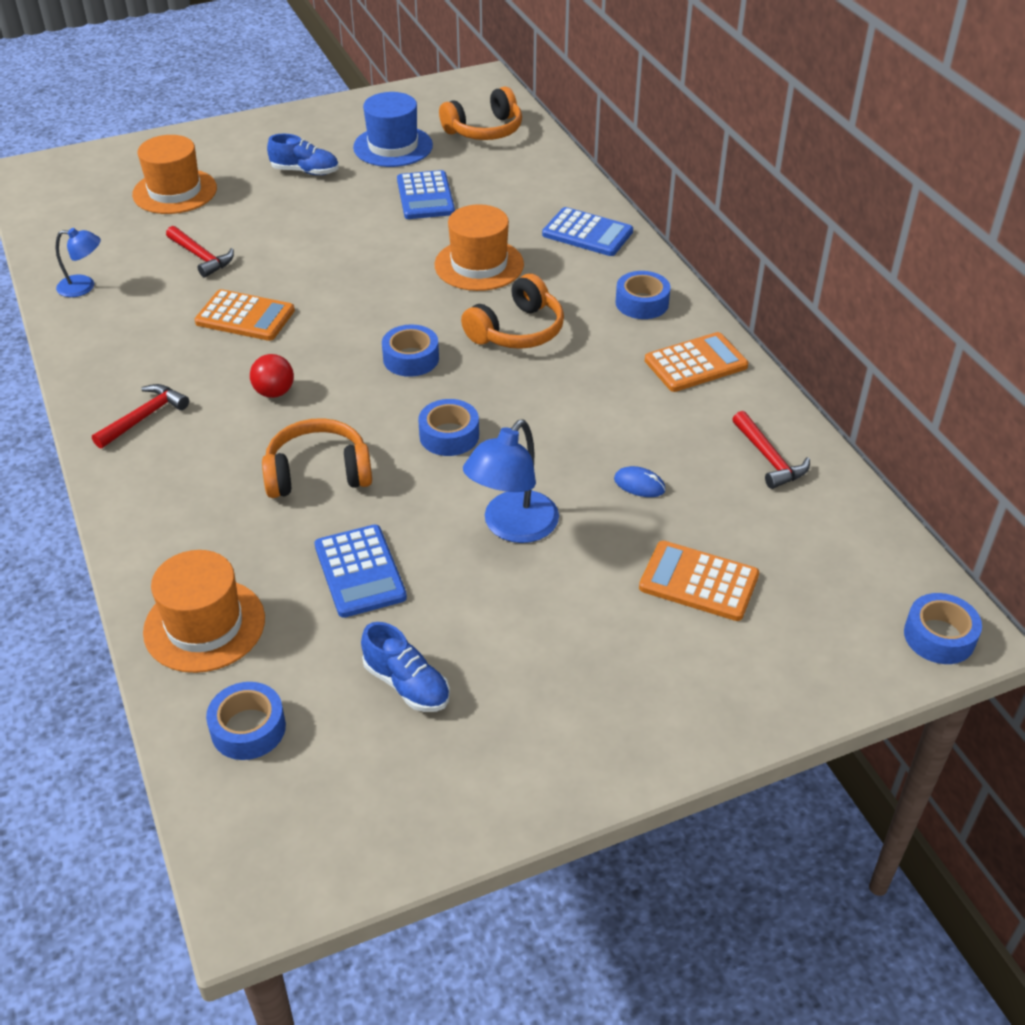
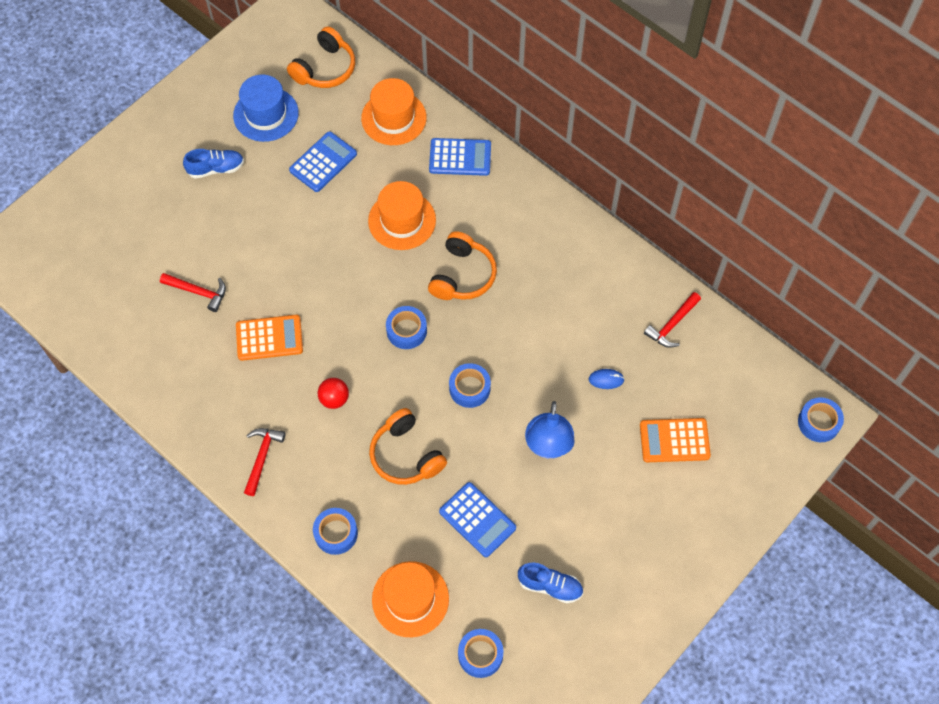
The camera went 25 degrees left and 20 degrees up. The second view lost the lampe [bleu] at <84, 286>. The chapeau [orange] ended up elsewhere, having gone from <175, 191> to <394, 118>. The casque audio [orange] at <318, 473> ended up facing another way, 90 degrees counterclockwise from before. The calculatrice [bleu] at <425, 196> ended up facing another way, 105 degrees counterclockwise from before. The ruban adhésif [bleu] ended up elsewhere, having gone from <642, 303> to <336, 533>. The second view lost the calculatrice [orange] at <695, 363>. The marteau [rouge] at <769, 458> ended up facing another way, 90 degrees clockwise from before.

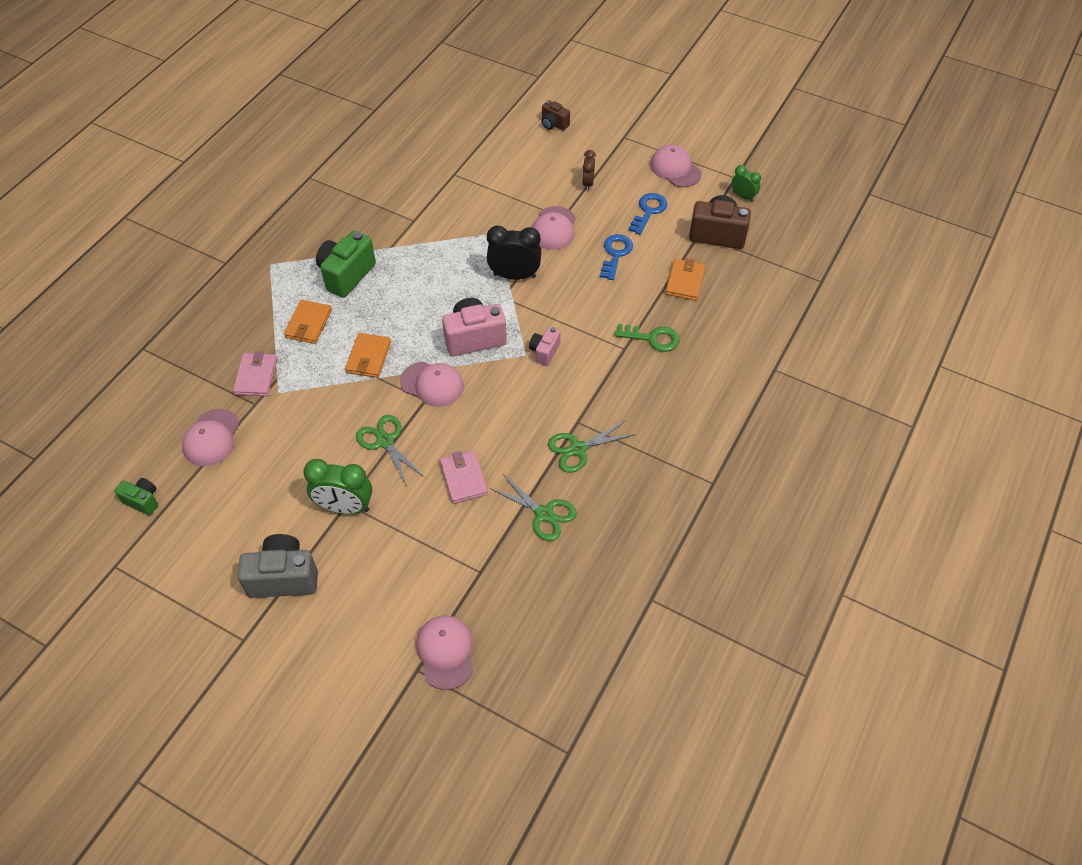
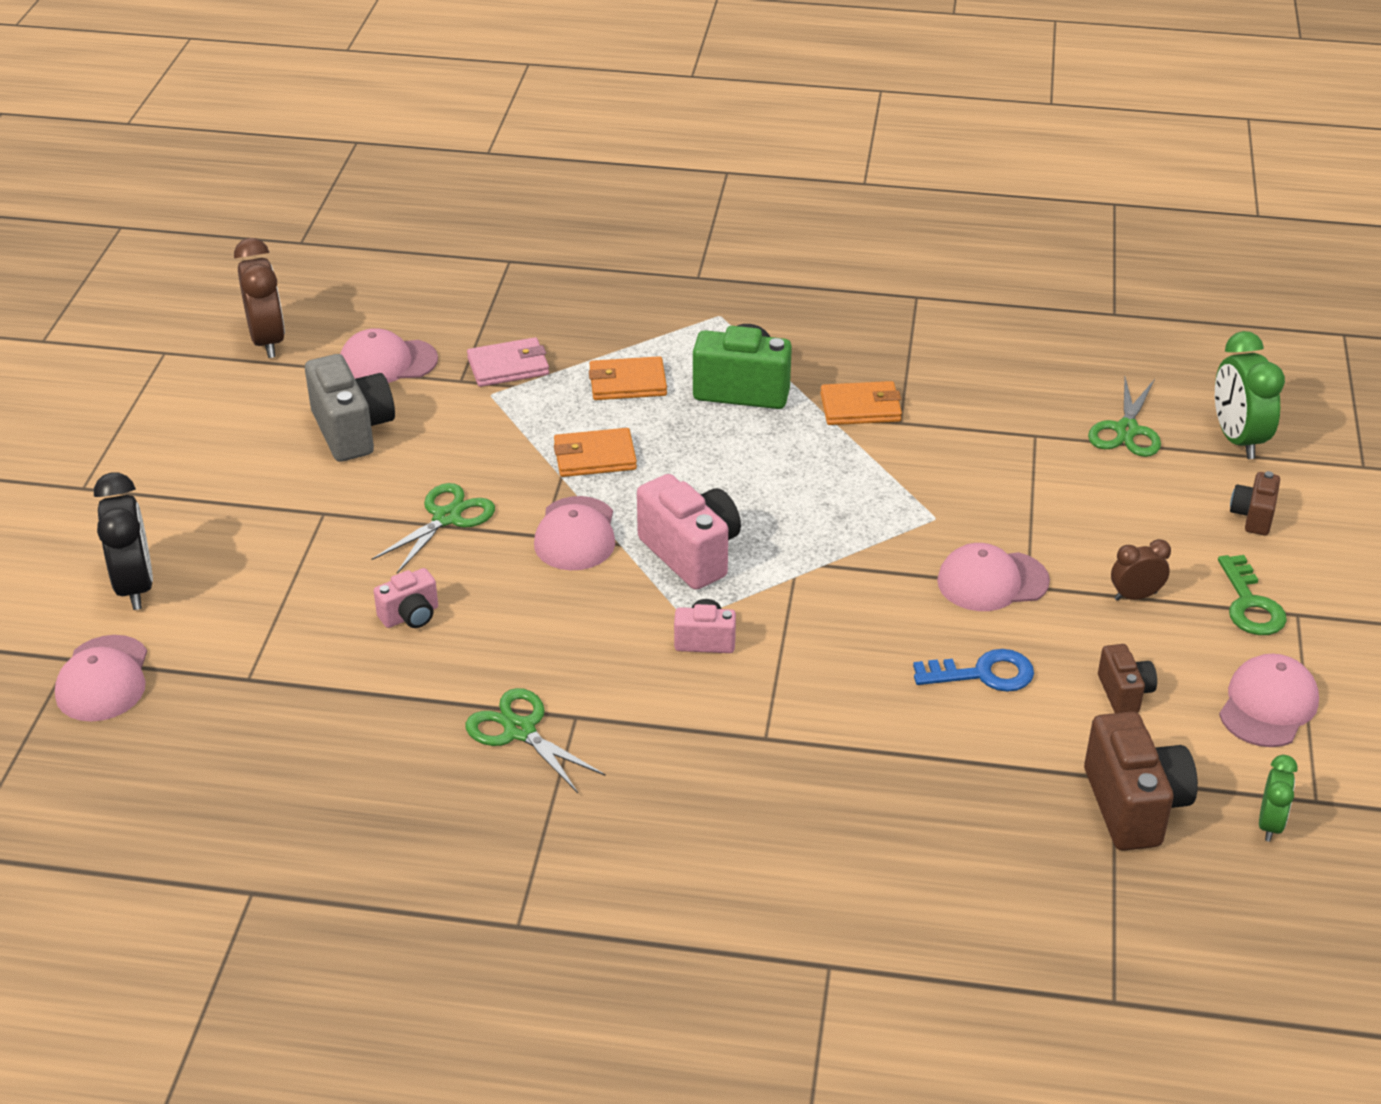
The camera went 70 degrees right and 15 degrees down. Where the appareil photo [vert] stood at <143, 501>, the réveil [marron] came to stand at <267, 341>. The appareil photo [gris] ended up elsewhere, having gone from <284, 577> to <352, 430>. The réveil [vert] ended up elsewhere, having gone from <345, 507> to <1237, 439>. The casquette [rose] at <445, 652> ended up facing another way, 120 degrees clockwise from before. Where the portefeuille [rose] stood at <463, 478>, the appareil photo [rose] came to stand at <410, 616>. The réveil [noir] ended up elsewhere, having gone from <514, 276> to <135, 586>. The ciseaux [vert] ended up elsewhere, having gone from <544, 514> to <1126, 430>. The clé [vert] ended up elsewhere, having gone from <652, 338> to <1250, 604>. Where the clé [bleu] stood at <648, 211>, the appareil photo [marron] came to stand at <1124, 693>. The portefeuille [orange] ended up elsewhere, having gone from <685, 281> to <860, 407>.

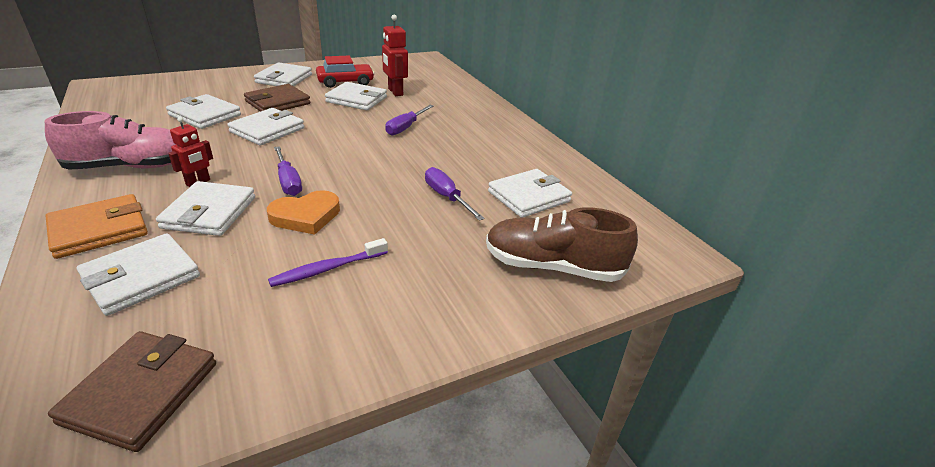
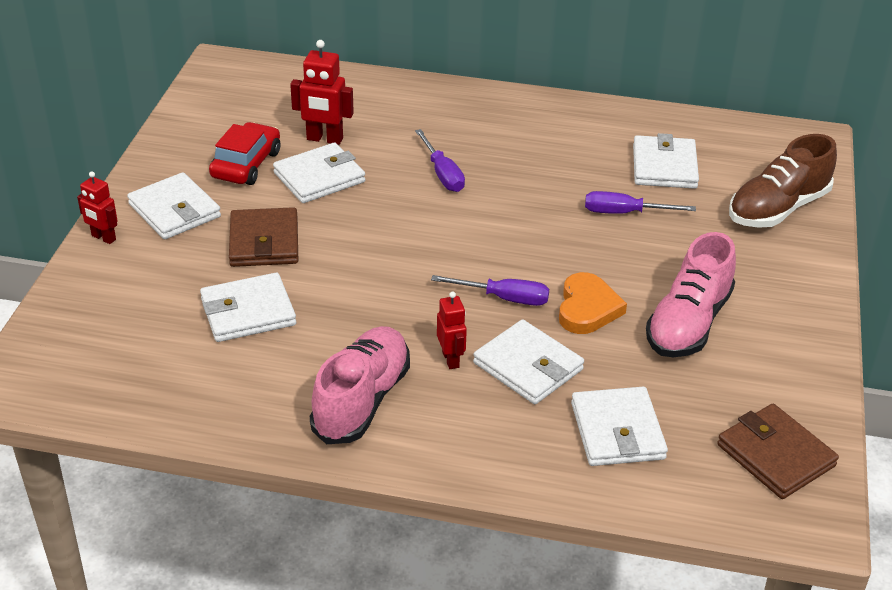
The camera went 50 degrees left and 5 degrees up. The second view lost the portefeuille [orange] at <99, 230>. The second view lost the portefeuille [blanc] at <267, 130>. Where the brosse à dents [violet] stood at <328, 269>, the chaussure [rose] came to stand at <688, 323>. The second view gained the robot [rouge] at <103, 238>.

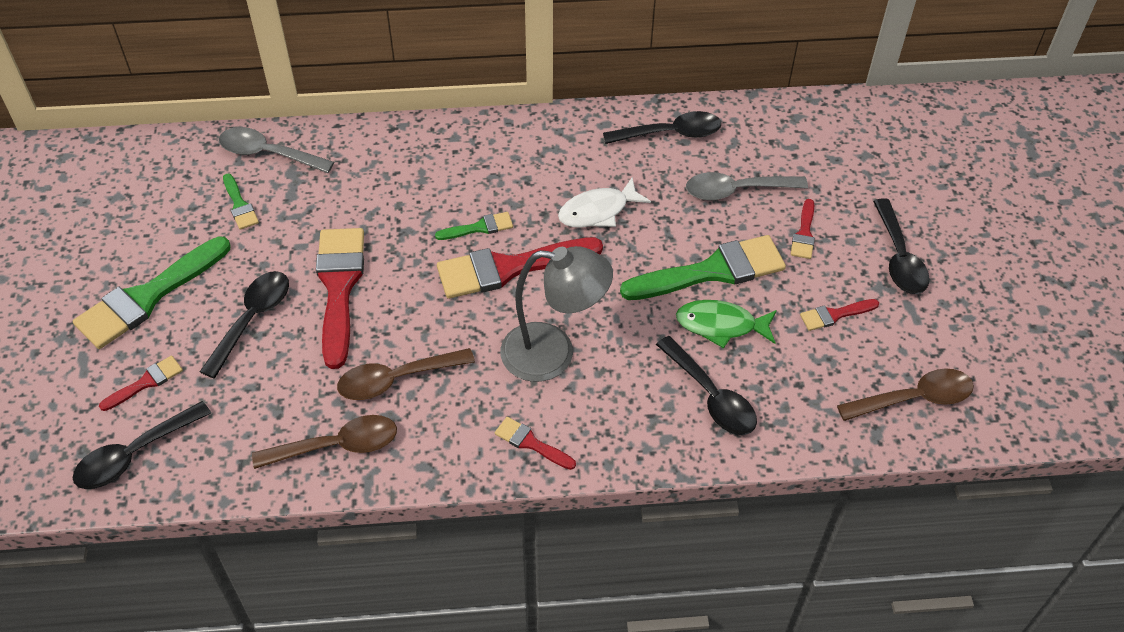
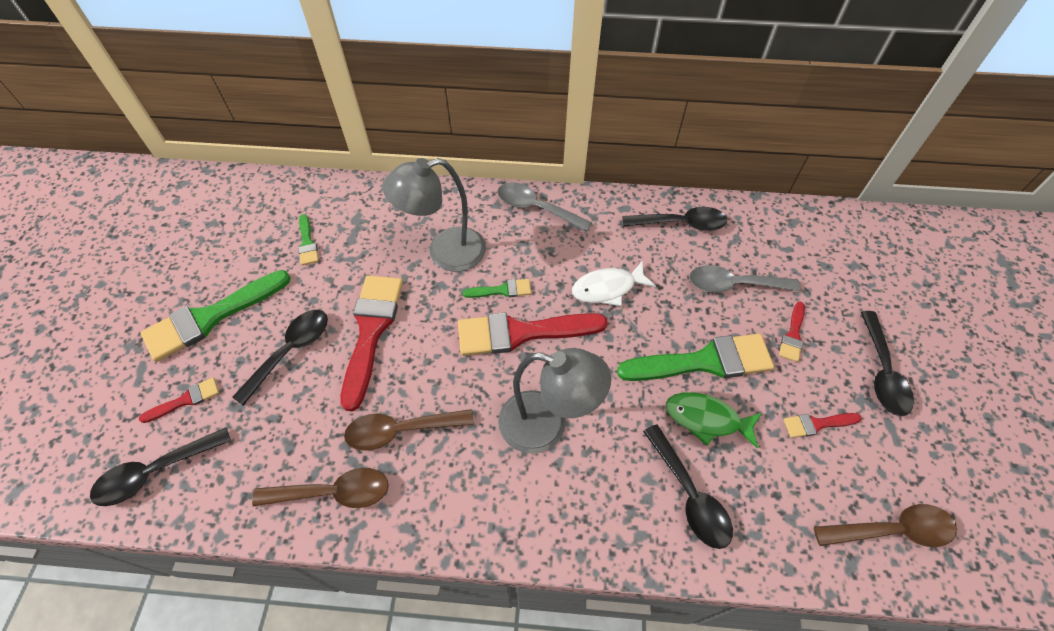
The camera went 10 degrees right and 5 degrees up. The cuillère [gris] ended up elsewhere, having gone from <268, 154> to <536, 208>. The second view lost the pinceau [rouge] at <531, 443>. The second view gained the lampe [gris] at <445, 252>.

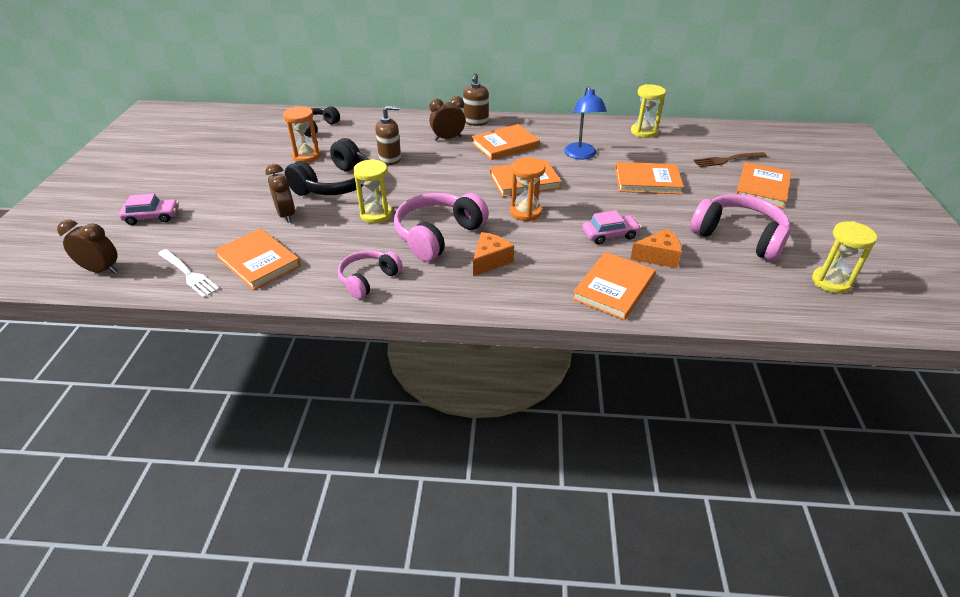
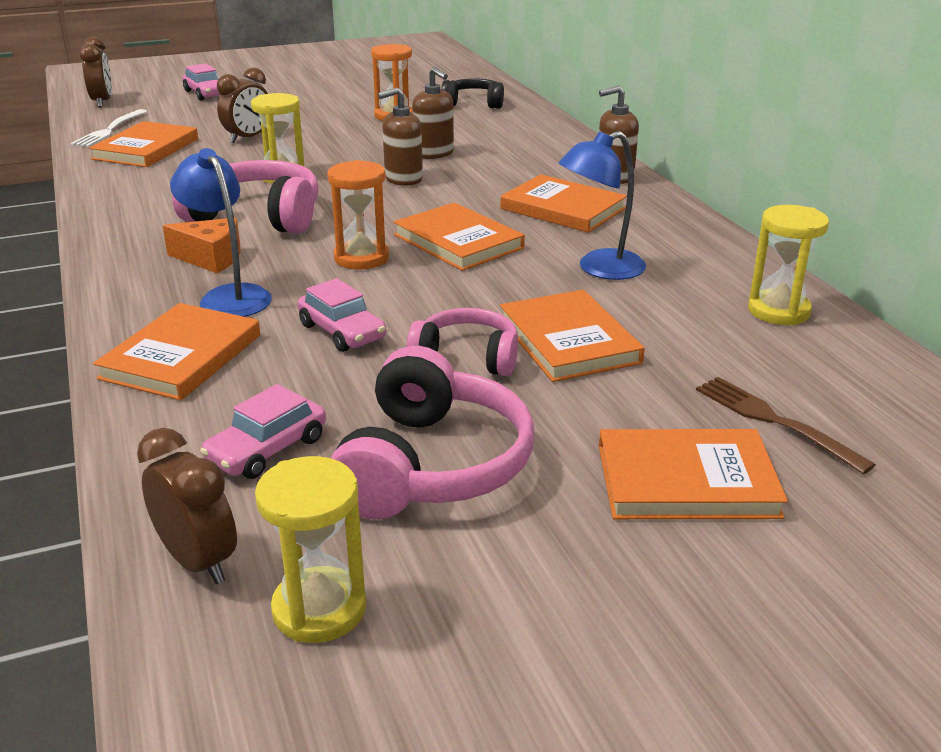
The camera went 65 degrees right and 10 degrees down. The second view lost the casque audio [noir] at <336, 184>. The casque audio [rose] ended up elsewhere, having gone from <368, 279> to <467, 357>. The réveil [marron] ended up elsewhere, having gone from <448, 138> to <198, 561>. The livre [orange] at <613, 288> ended up facing another way, 75 degrees counterclockwise from before. The second view lost the fromage [orange] at <658, 257>. The second view gained the lampe [bleu] at <229, 296>. The second view gained the voiture [rose] at <267, 449>. The second view gained the distributeur de savon [marron] at <403, 179>.

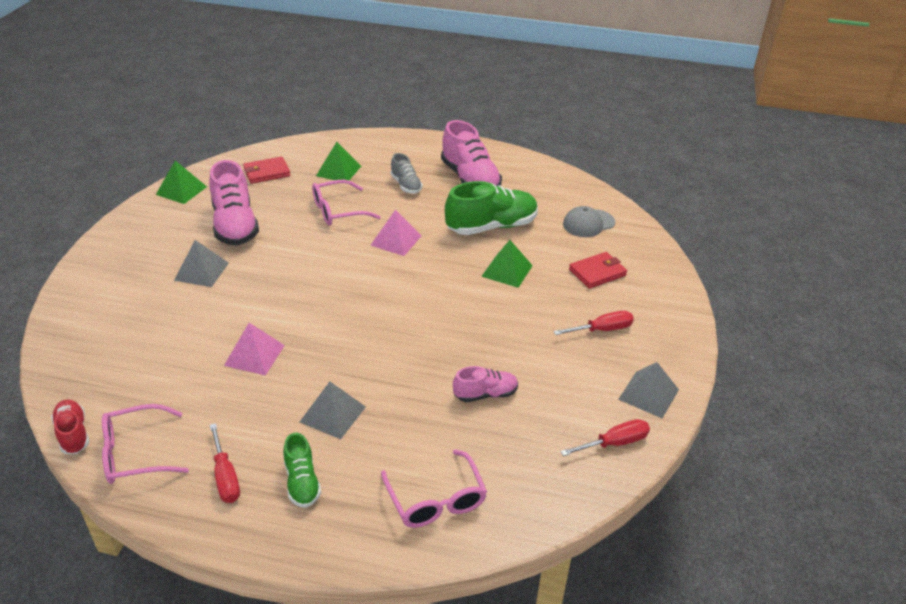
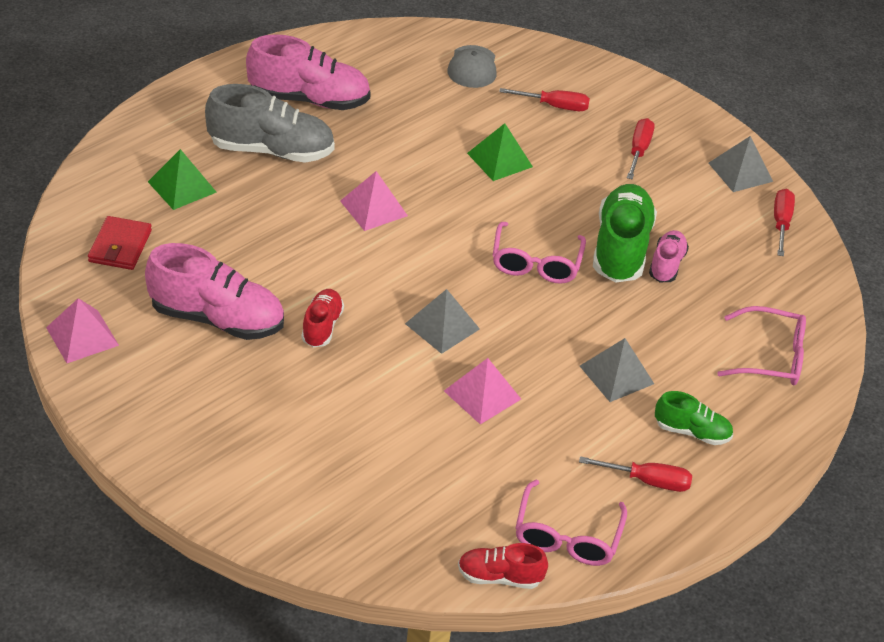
The camera went 60 degrees left and 5 degrees up. What was the pyramide [vert] at <181, 190> turned into the pyramide [rose] at <82, 336>. The pyramide [gris] ended up elsewhere, having gone from <201, 271> to <442, 326>. The lunettes [rose] ended up elsewhere, having gone from <338, 211> to <536, 263>. The size of the chaussure [gris] at <406, 185> changed by a factor of 1.85. The chaussure [vert] ended up elsewhere, having gone from <491, 227> to <621, 249>. Where the portefeuille [rouge] stood at <597, 272>, the tournevis [rouge] came to stand at <555, 106>. The second view gained the chaussure [rouge] at <322, 326>.

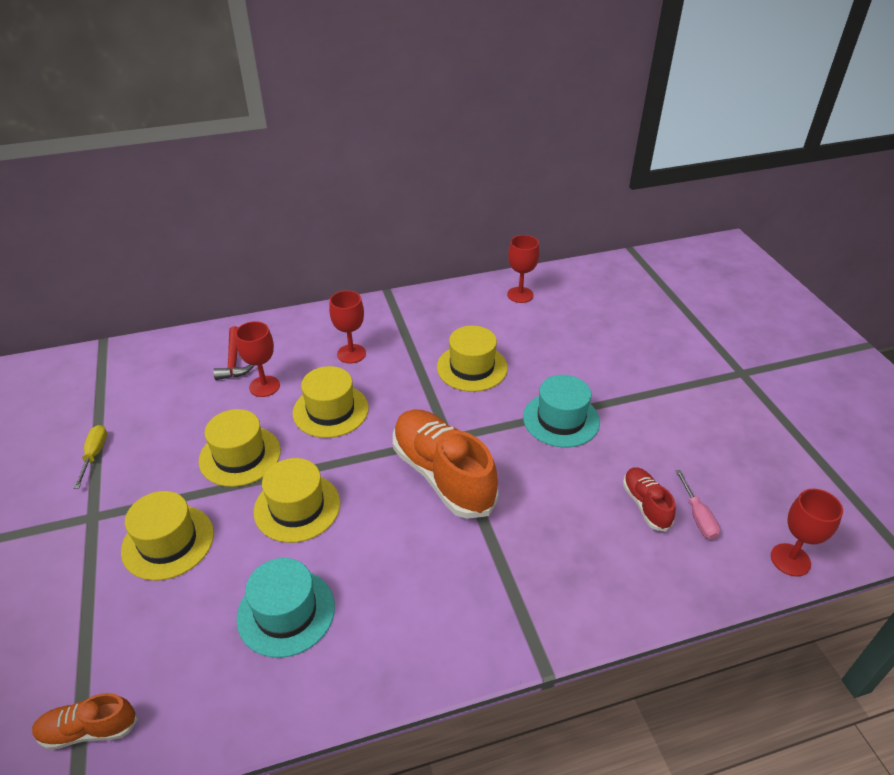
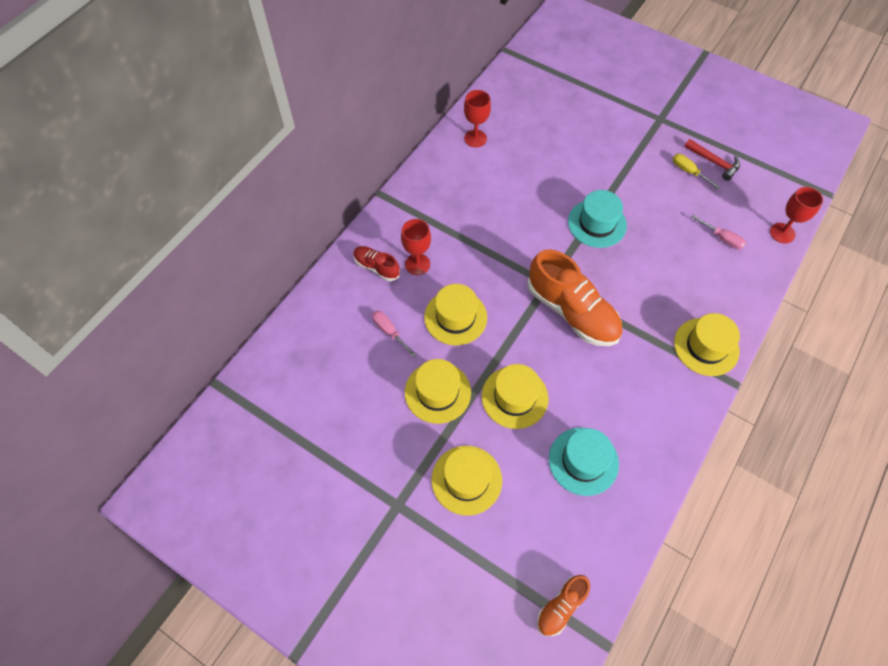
The camera went 40 degrees left and 20 degrees up. The tournevis [jaune] ended up elsewhere, having gone from <94, 454> to <689, 172>. The marteau [rouge] ended up elsewhere, having gone from <234, 360> to <714, 162>. Where the verre à pied [rouge] stood at <264, 386>, the tournevis [rose] came to stand at <389, 331>. The chaussure [orange] at <442, 475> ended up facing another way, 150 degrees counterclockwise from before. The chapeau [jaune] ended up elsewhere, having gone from <472, 367> to <706, 346>. The chaussure [rouge] ended up elsewhere, having gone from <645, 505> to <376, 267>.

